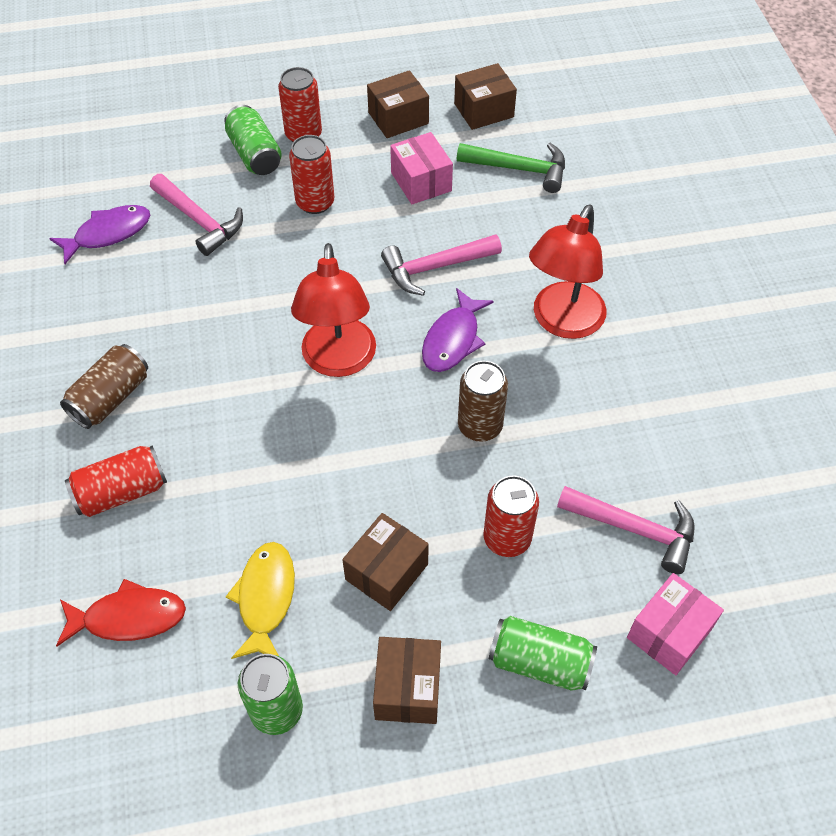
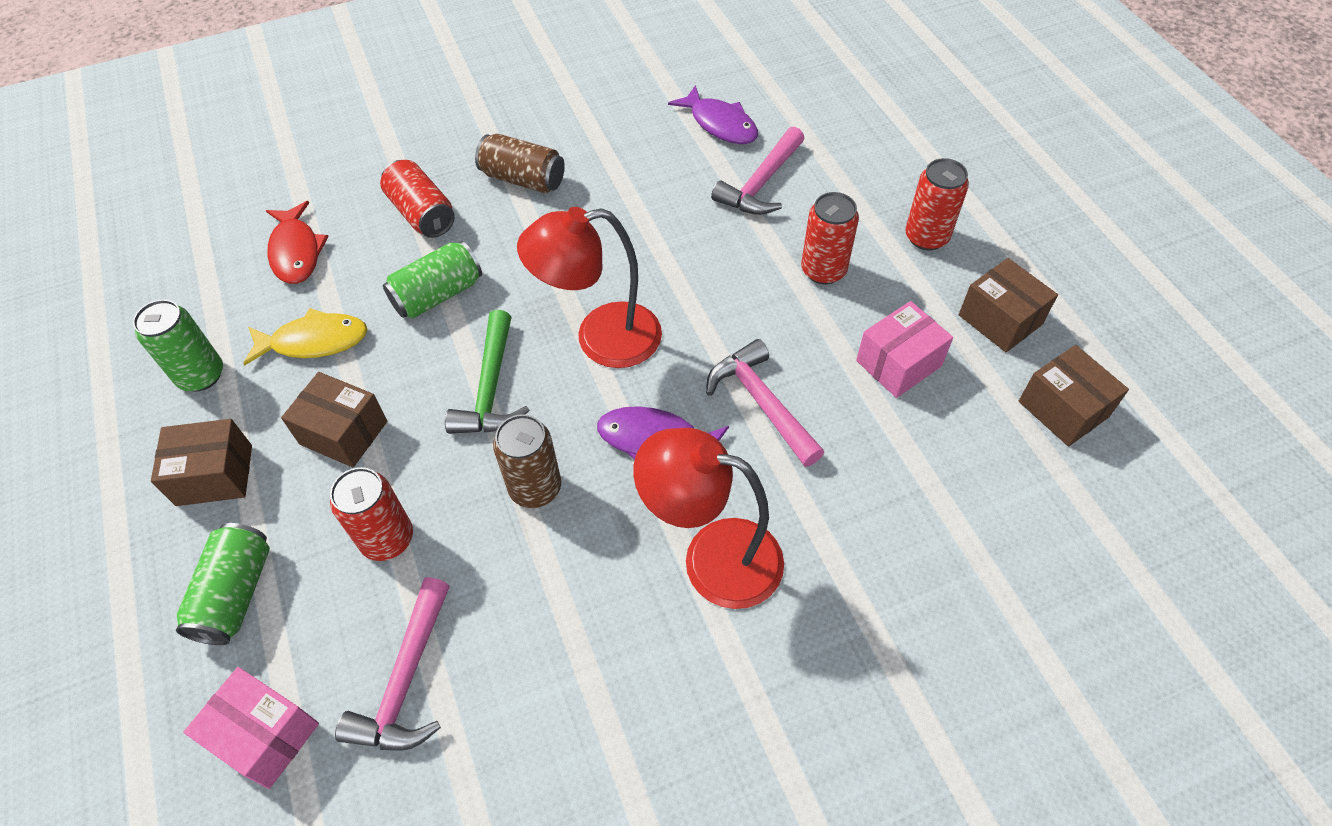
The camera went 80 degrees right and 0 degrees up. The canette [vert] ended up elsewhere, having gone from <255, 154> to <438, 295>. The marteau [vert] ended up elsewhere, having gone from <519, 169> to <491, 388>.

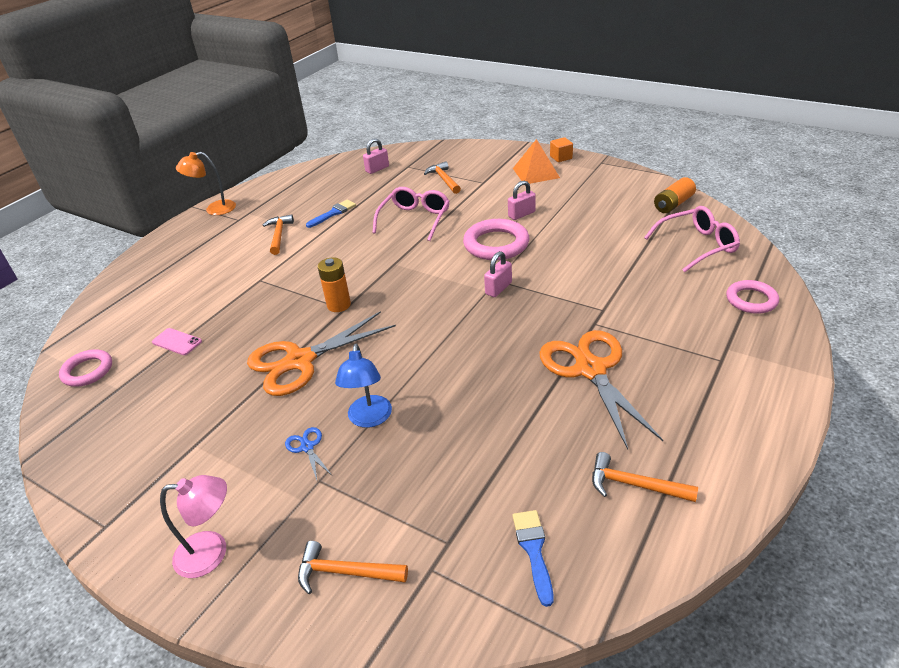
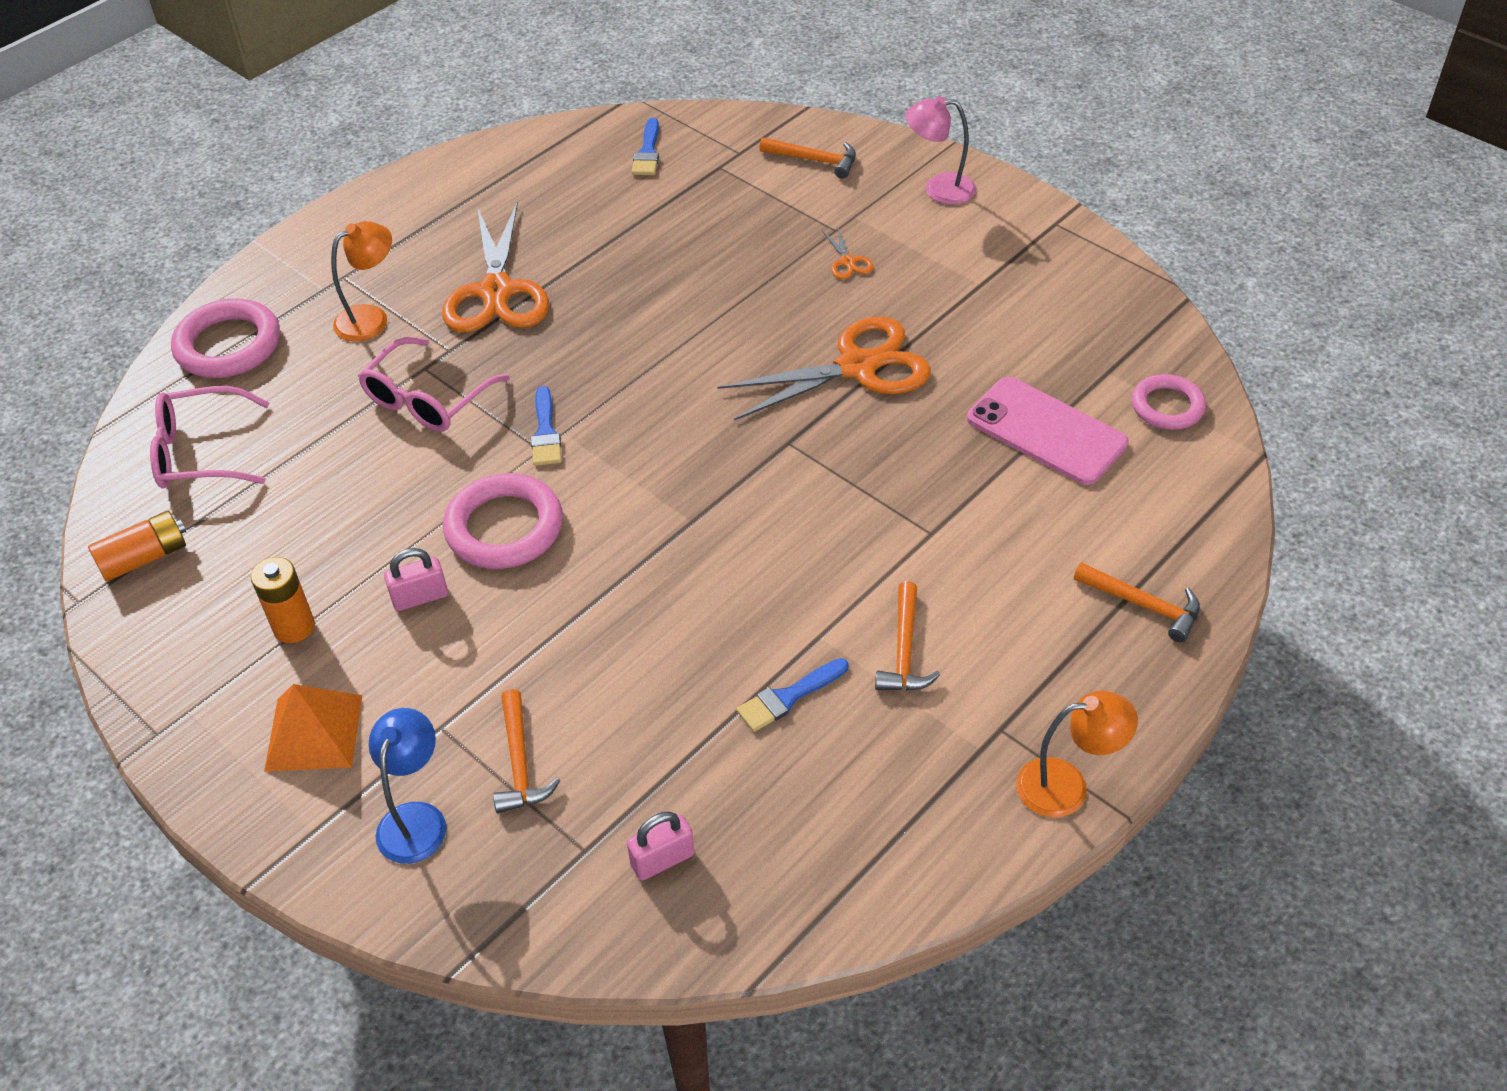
The camera went 170 degrees left and 10 degrees up. The size of the téléphone [rose] at <177, 342> changed by a factor of 2.06. What was the ciseaux [bleu] at <307, 447> turned into the ciseaux [orange] at <848, 262>. The pile [orange] ended up elsewhere, having gone from <339, 305> to <294, 627>. The lampe [bleu] ended up elsewhere, having gone from <369, 419> to <416, 819>. The lunettes [rose] ended up elsewhere, having gone from <414, 220> to <428, 398>. Where the cadenas [rose] stood at <498, 288>, the pinceau [bleu] came to stand at <545, 432>. The second view lost the cube [orange] at <561, 157>. The marteau [orange] ended up elsewhere, having gone from <635, 485> to <1143, 605>. The size of the anneau [rose] at <751, 300> changed by a factor of 1.56. The second view gained the lampe [orange] at <371, 318>.

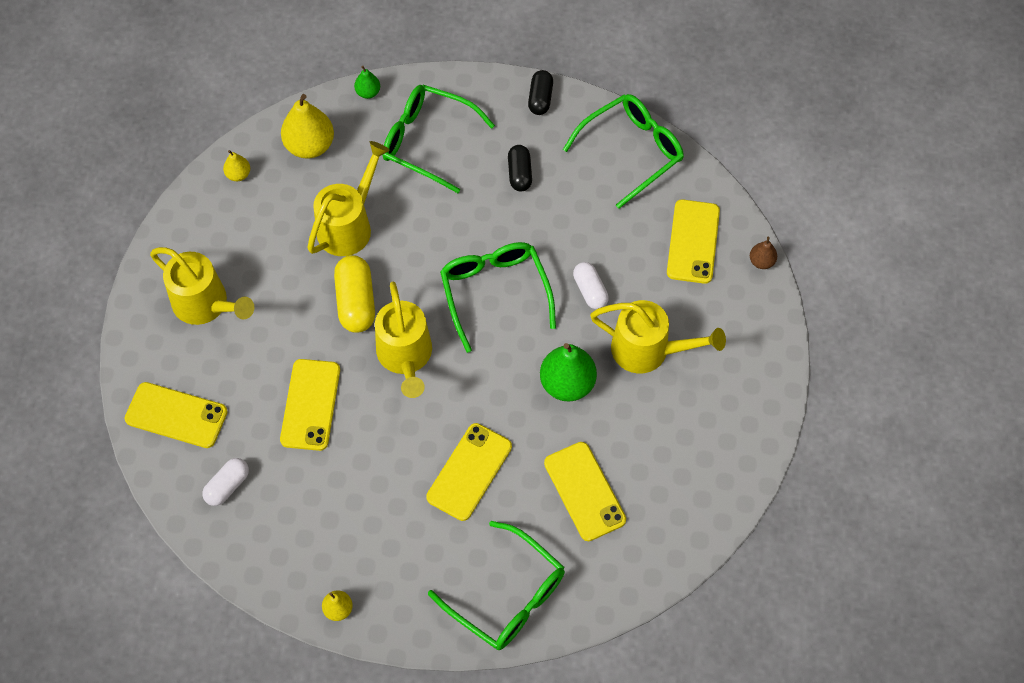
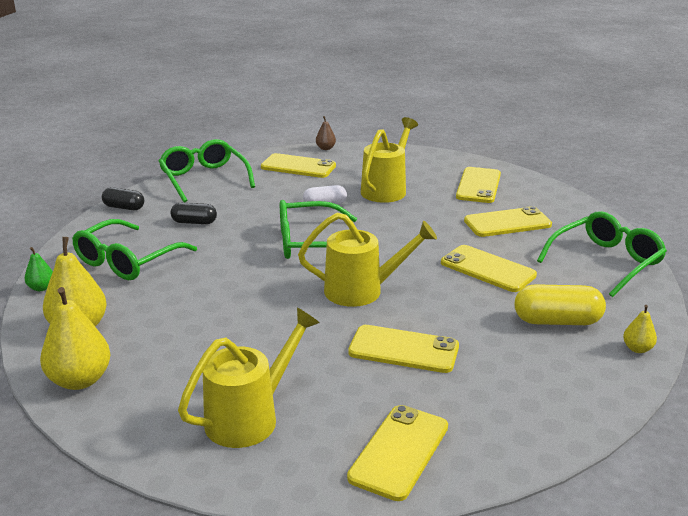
The camera went 80 degrees left and 35 degrees down. The second view lost the gélule [blanc] at <227, 486>. The size of the poire [jaune] at <238, 174> changed by a factor of 1.98. The second view lost the arrosoir [jaune] at <349, 225>. The gélule [jaune] ended up elsewhere, having gone from <356, 302> to <557, 321>. The second view lost the poire [vert] at <567, 383>. The second view gained the téléphone [jaune] at <478, 185>.

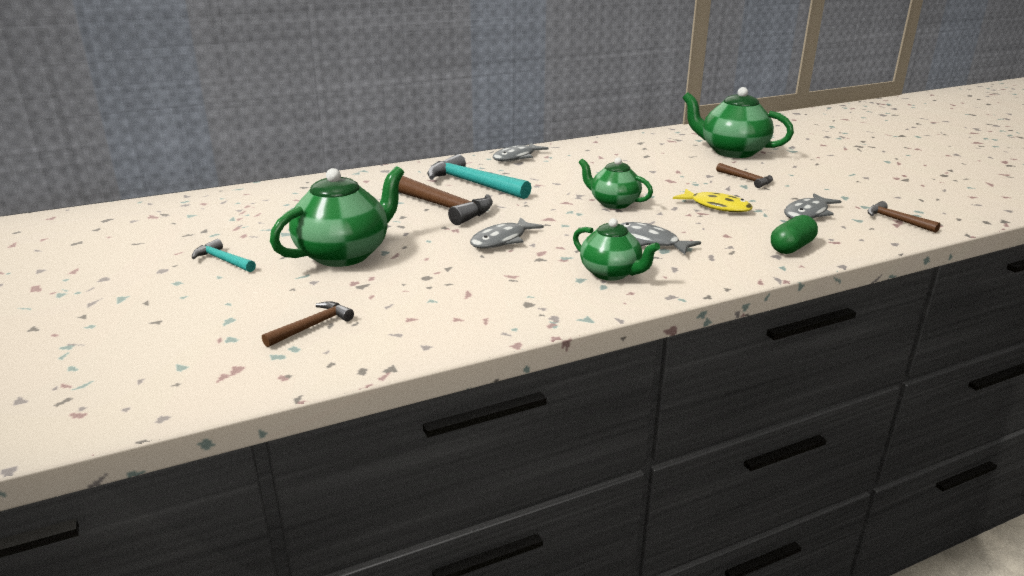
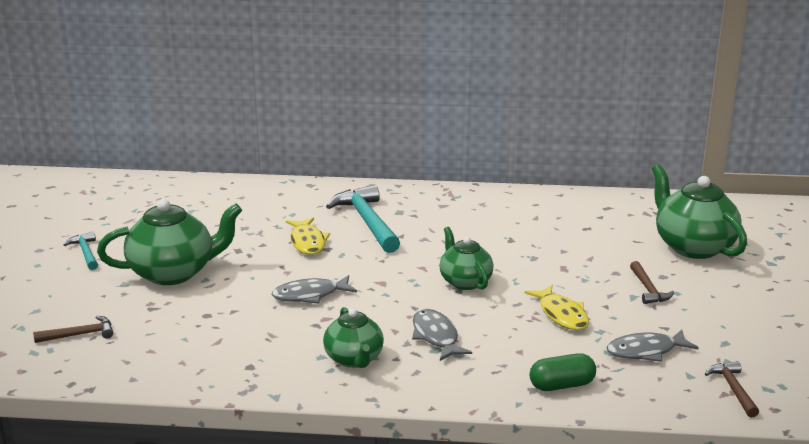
The camera went 30 degrees right and 0 degrees up. Where the marteau [marron] stood at <442, 206>, the poisson [jaune] came to stand at <307, 242>. The second view lost the poisson [gris] at <516, 157>.

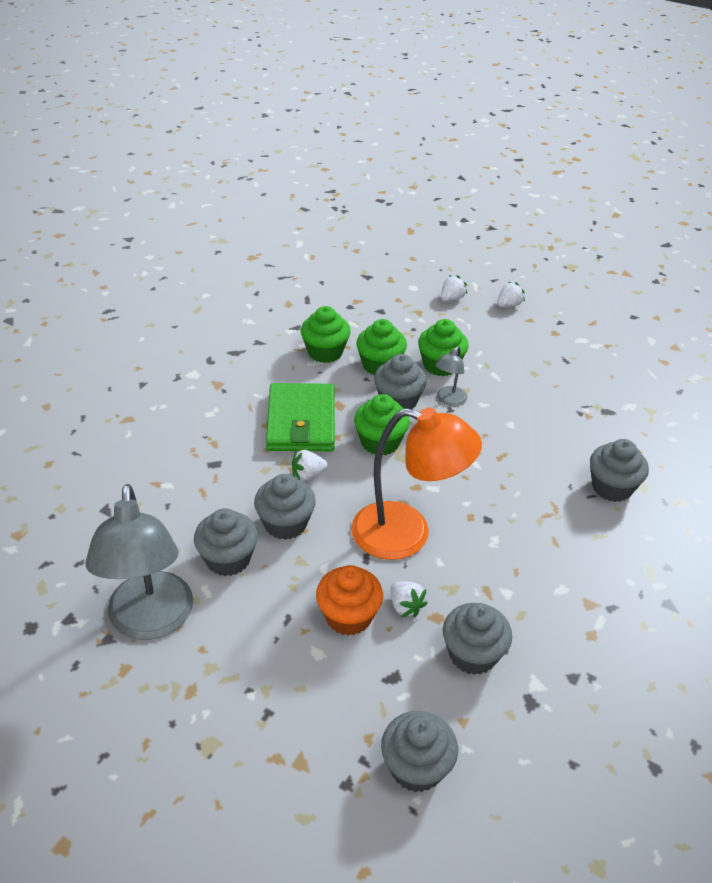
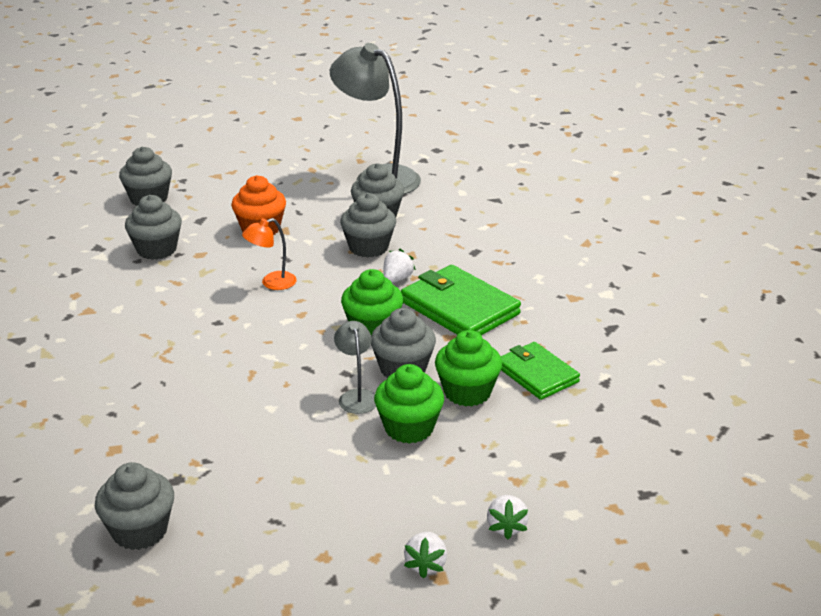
The camera went 140 degrees right and 10 degrees down. Where the muffin [vert] stood at <325, 352>, the portefeuille [vert] came to stand at <537, 374>. The size of the lampe [orange] at <407, 534> changed by a factor of 0.46. The second view lost the fraise [blanc] at <405, 606>. The muffin [gris] ended up elsewhere, having gone from <612, 487> to <140, 531>.

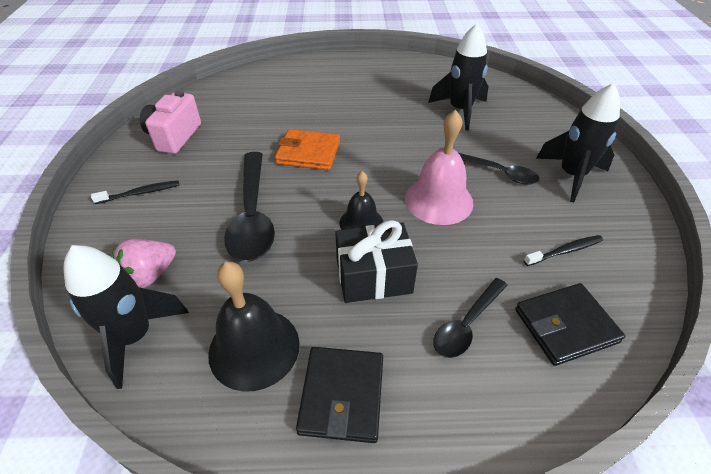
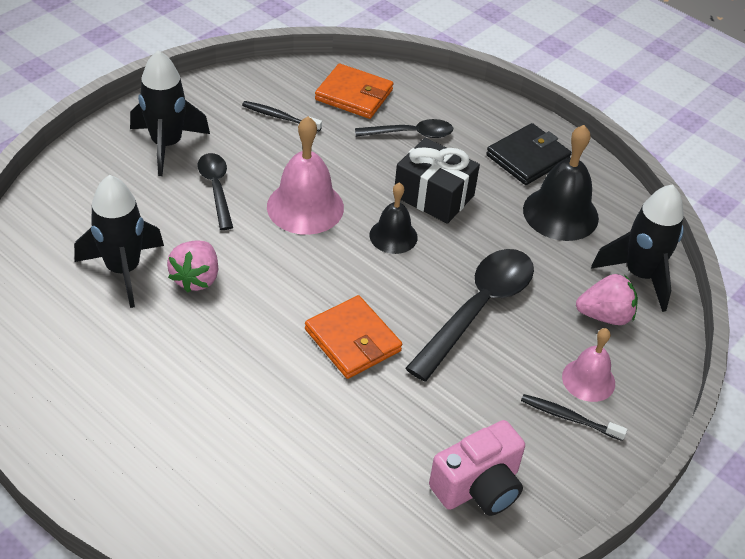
The camera went 140 degrees left and 0 degrees up. What was the portefeuille [noir] at <565, 326> turned into the portefeuille [orange] at <354, 95>. The second view gained the fraise [rose] at <196, 278>. The second view gained the cloche [rose] at <588, 380>.

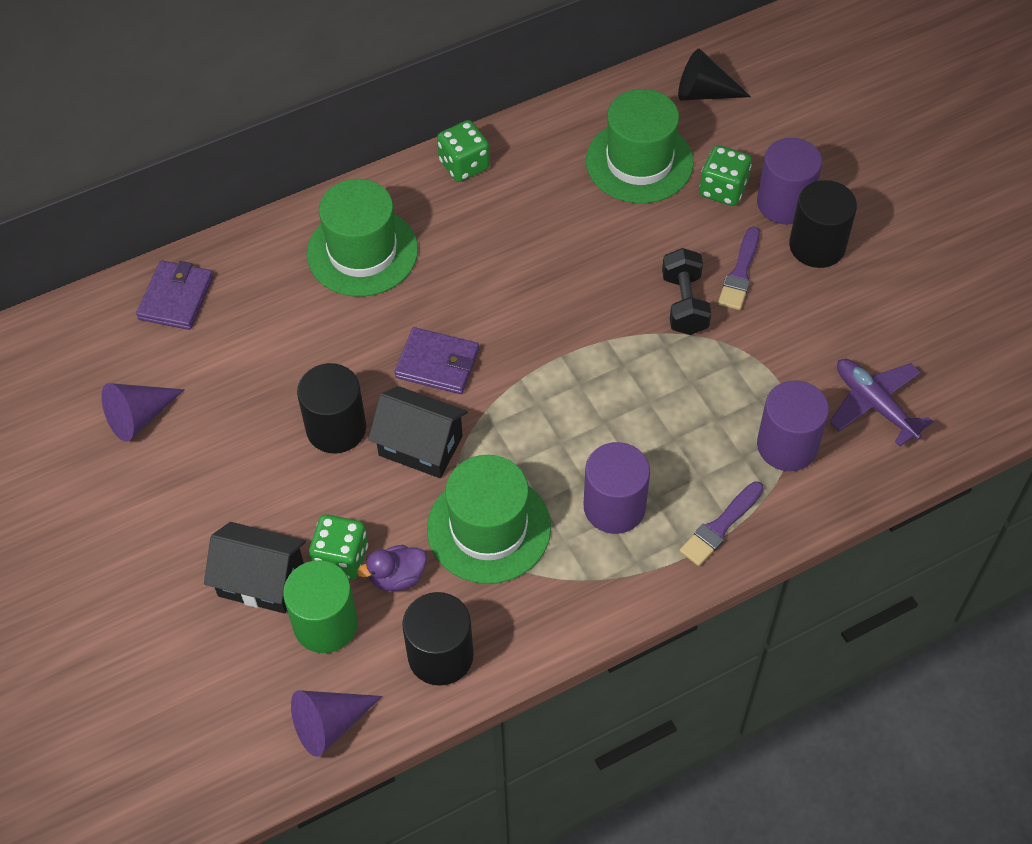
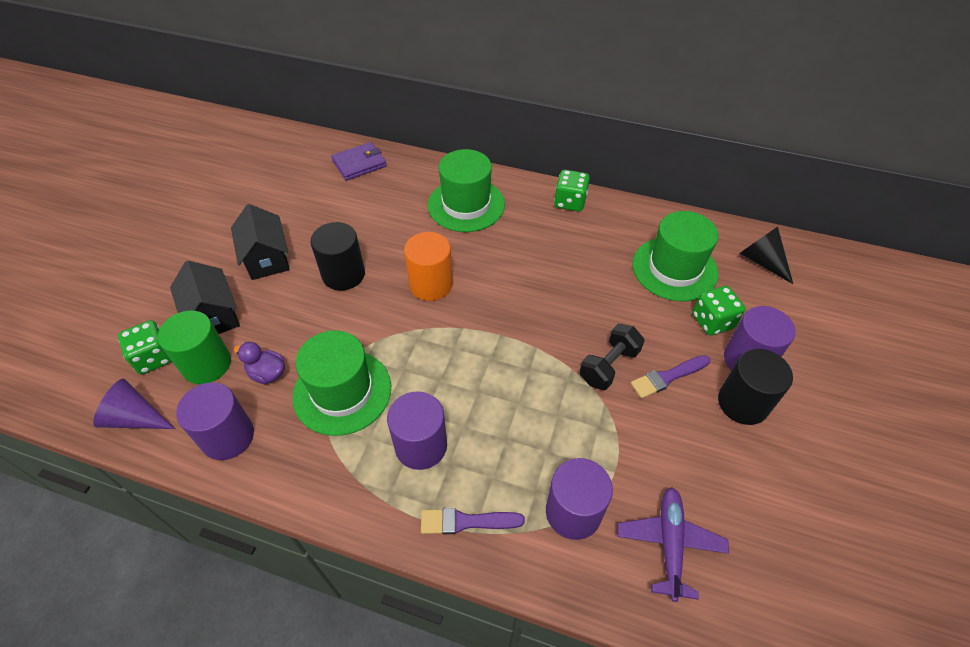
The camera went 45 degrees right and 5 degrees down. The second view lost the cône [violet] at <139, 417>. The dé [vert] ended up elsewhere, having gone from <341, 558> to <154, 357>. The maison [noir] ended up elsewhere, having gone from <420, 446> to <267, 258>. Where the portefeuille [violet] stood at <437, 364>, the cylindre [orange] came to stand at <431, 284>. What was the cylindre [noir] at <440, 655> turned into the cylindre [violet] at <228, 436>.

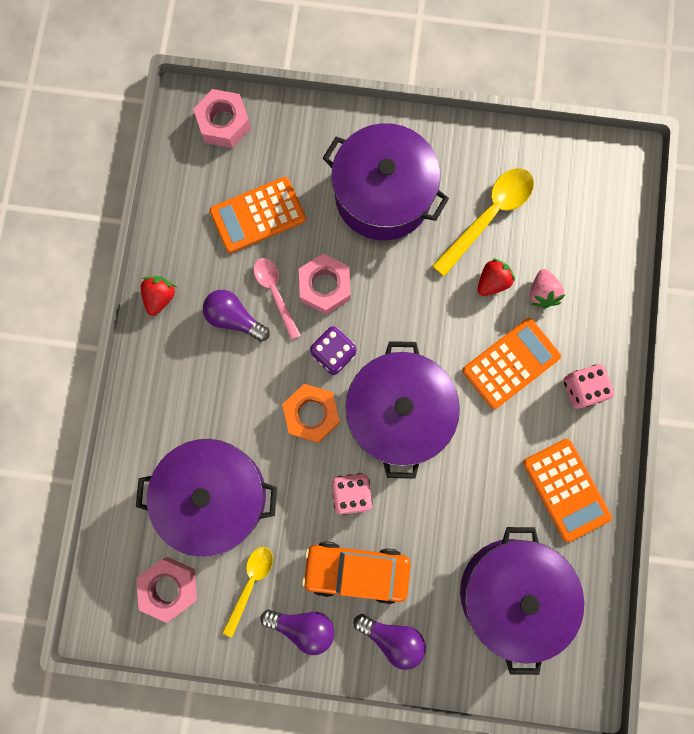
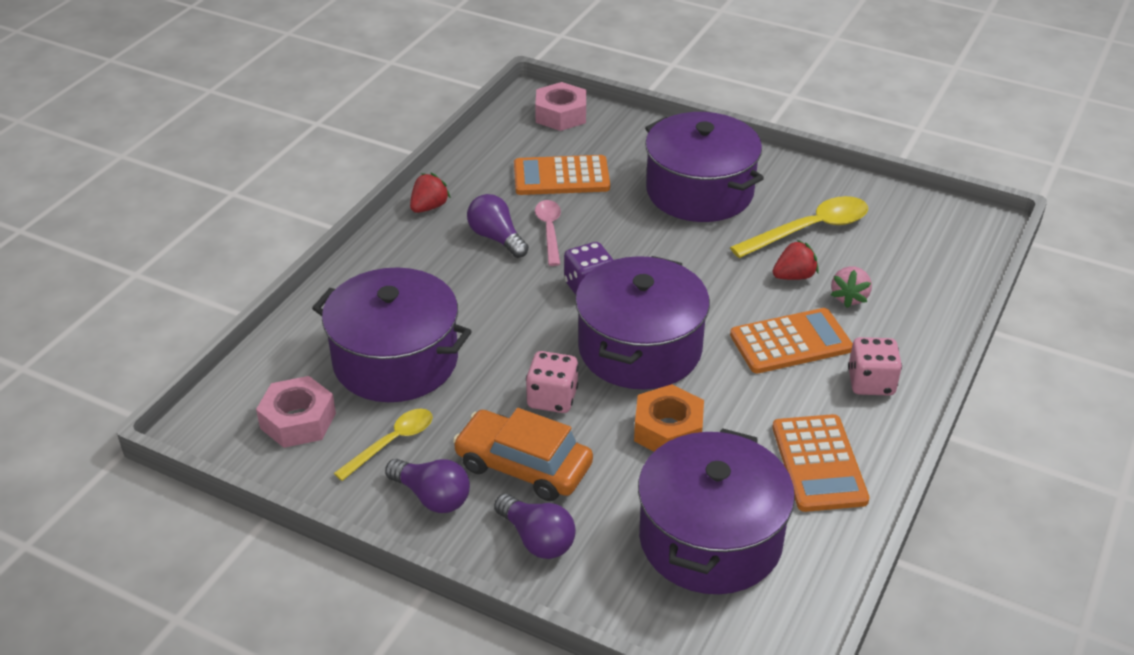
The camera went 20 degrees right and 40 degrees down. The écrou [orange] ended up elsewhere, having gone from <311, 414> to <668, 430>. The second view lost the écrou [rose] at <325, 286>.

